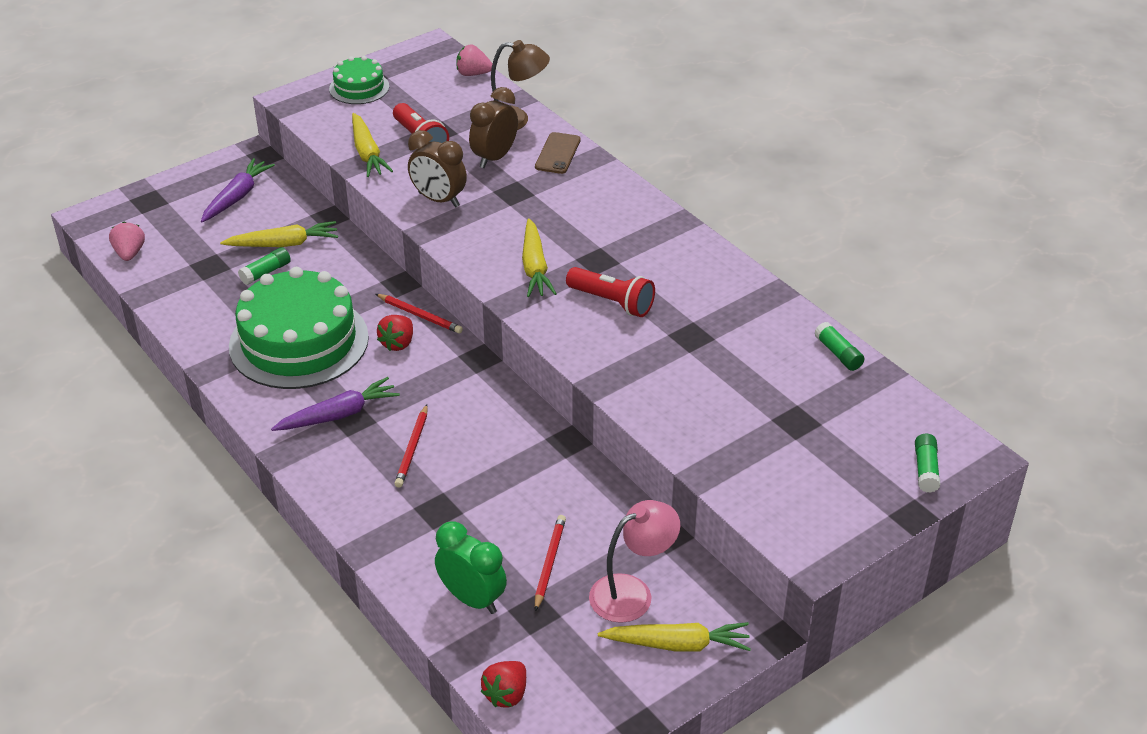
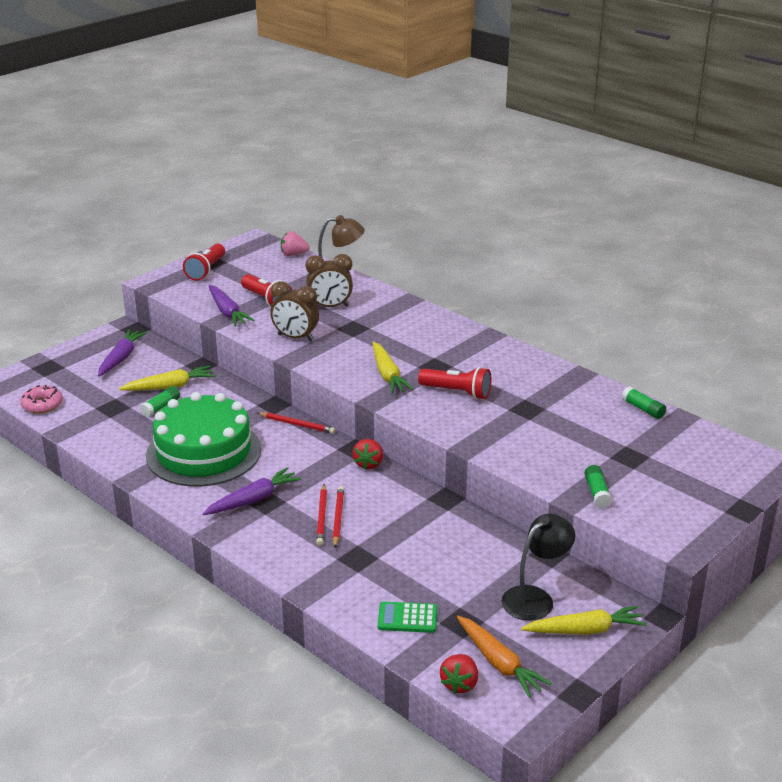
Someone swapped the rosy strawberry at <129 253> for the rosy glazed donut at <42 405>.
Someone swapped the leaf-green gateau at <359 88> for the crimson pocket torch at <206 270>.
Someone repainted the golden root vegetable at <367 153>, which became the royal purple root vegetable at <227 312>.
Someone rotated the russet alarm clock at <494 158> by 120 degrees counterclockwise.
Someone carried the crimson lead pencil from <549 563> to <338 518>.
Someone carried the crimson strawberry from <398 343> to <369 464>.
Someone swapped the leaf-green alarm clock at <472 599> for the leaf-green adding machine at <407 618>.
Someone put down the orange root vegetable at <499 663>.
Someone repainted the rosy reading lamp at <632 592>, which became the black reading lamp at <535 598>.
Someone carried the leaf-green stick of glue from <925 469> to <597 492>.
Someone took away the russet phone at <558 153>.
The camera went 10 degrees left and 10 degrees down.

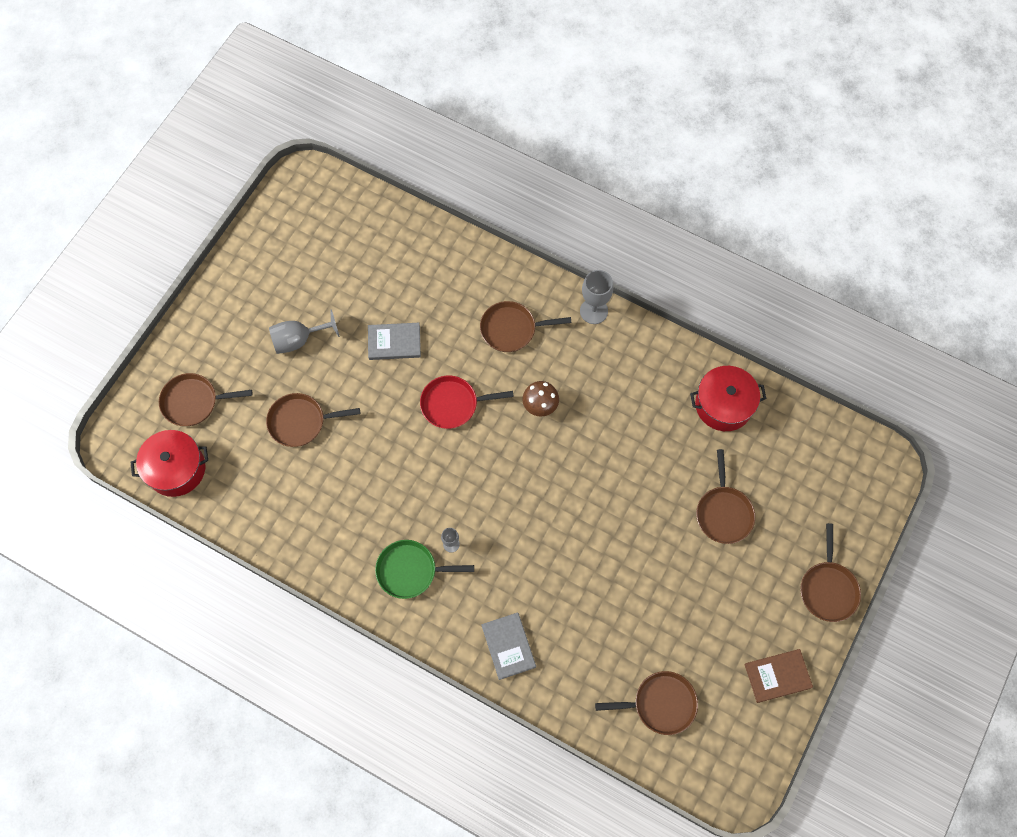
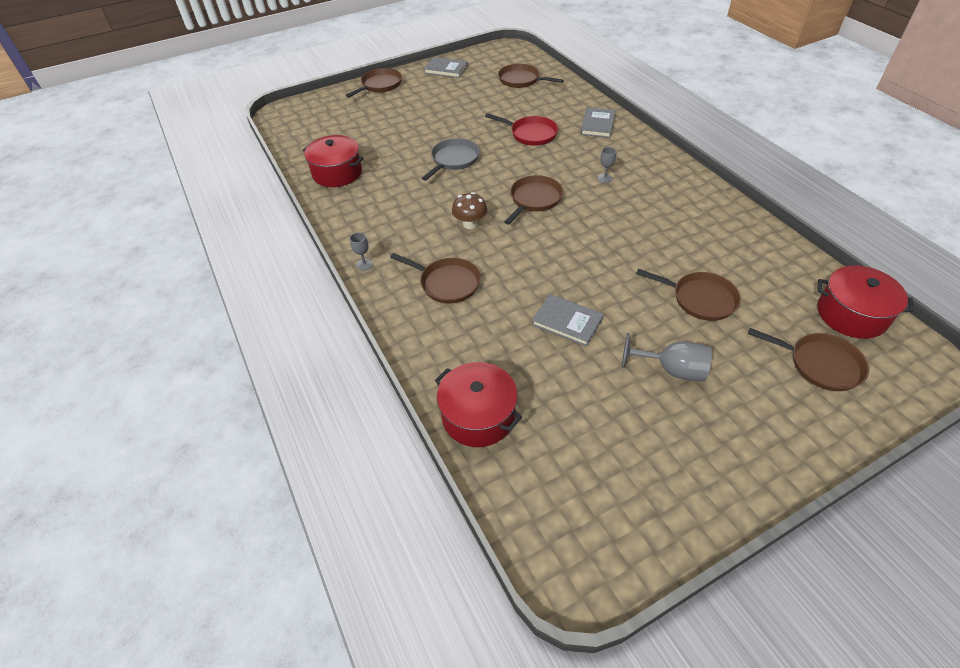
Someone scaled the gray chalice at <593 311> by 0.54.
Someone put down the gray frying pan at <453 160>.
Someone repainted the russet book at <777 676>, which became the gray book at <446 69>.
Someone put down the crimson stockpot at <478 416>.
Someone carried the crimson frying pan from <453 404> to <531 134>.
Someone carried the russet frying pan from <723 513> to <534 199>.
Someone took away the leaf-green frying pan at <410 570>.
The camera went 145 degrees left and 20 degrees down.

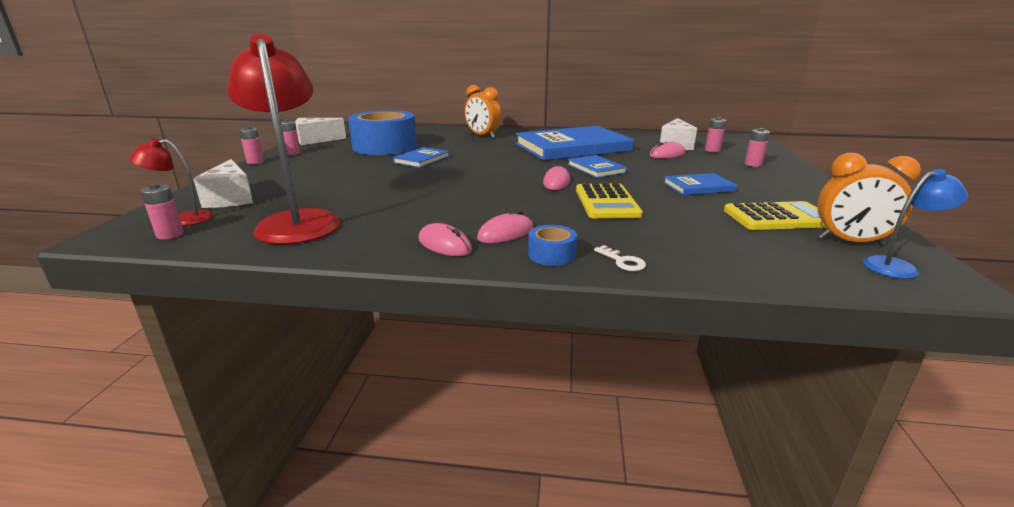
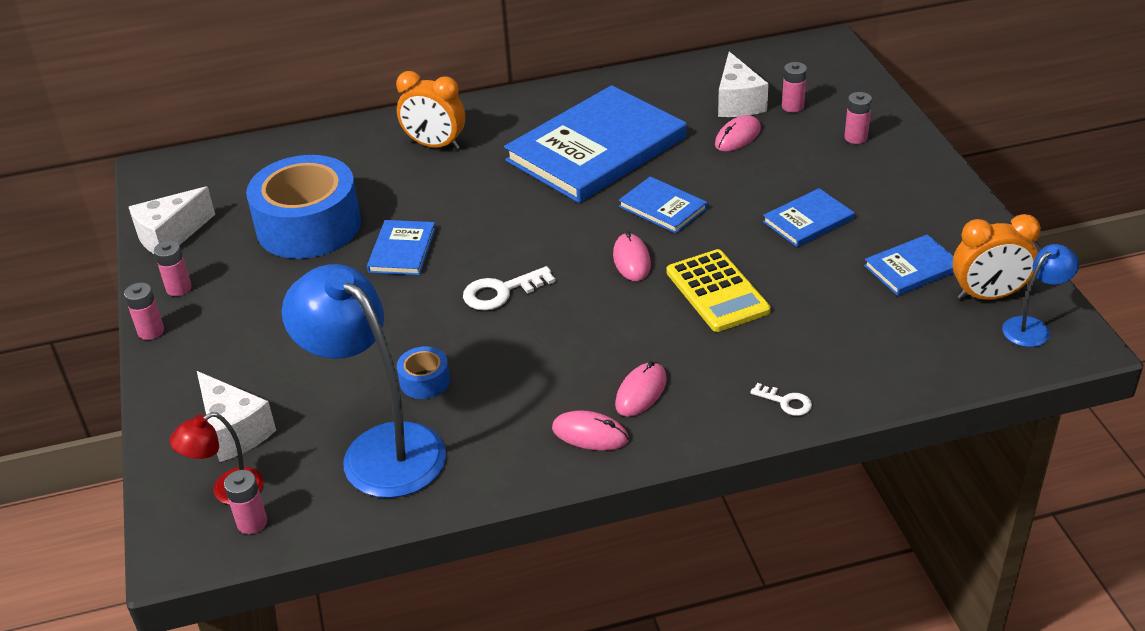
Someone repainted the crimson reading lamp at <297 221>, which became the royal blue reading lamp at <380 448>.
Someone carried the royal blue roll of tape from <551 254> to <424 381>.
Someone put down the white door key at <501 292>.
Someone swapped the golden adding machine at <778 217> for the royal blue book at <912 268>.
The camera went 20 degrees left and 15 degrees up.

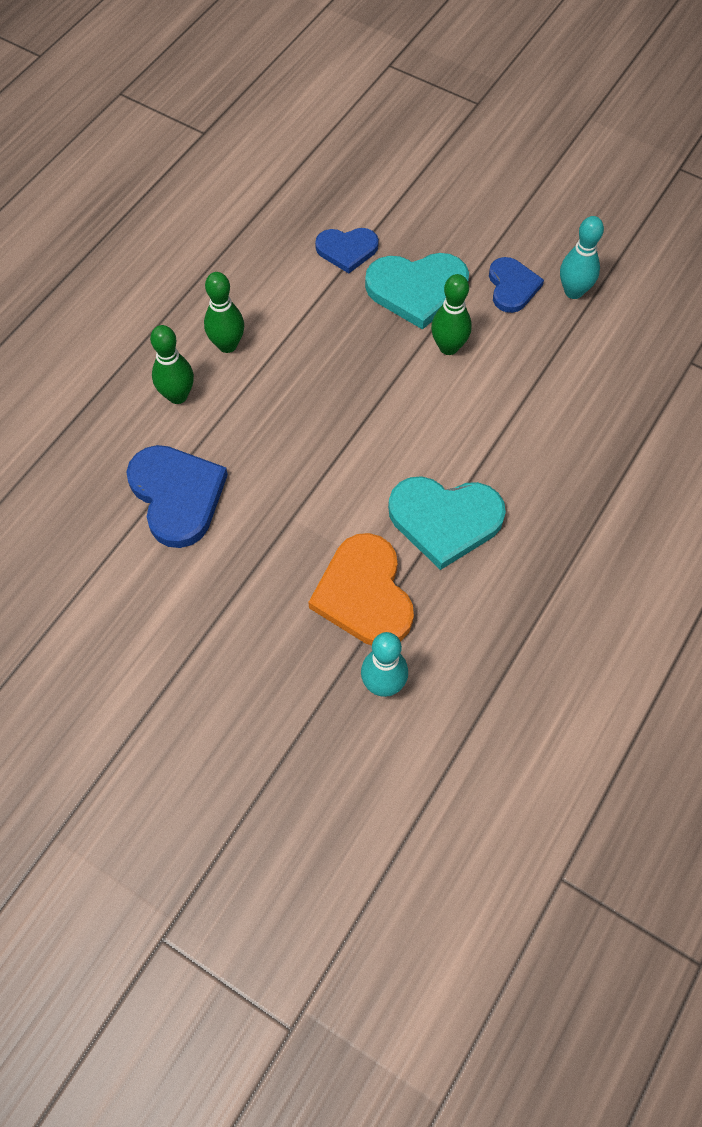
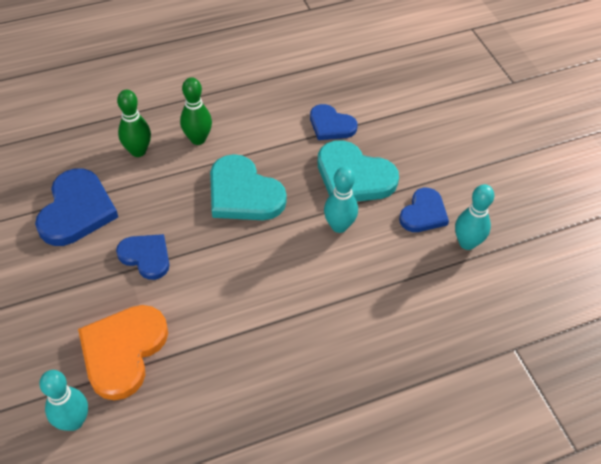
Someone put down the royal blue heart at <146 256>.
Someone carried the turquoise heart from <445 520> to <243 193>.
Someone repainted the leaf-green skittle at <448 347>, which became the turquoise skittle at <339 226>.
The camera went 35 degrees right and 10 degrees down.

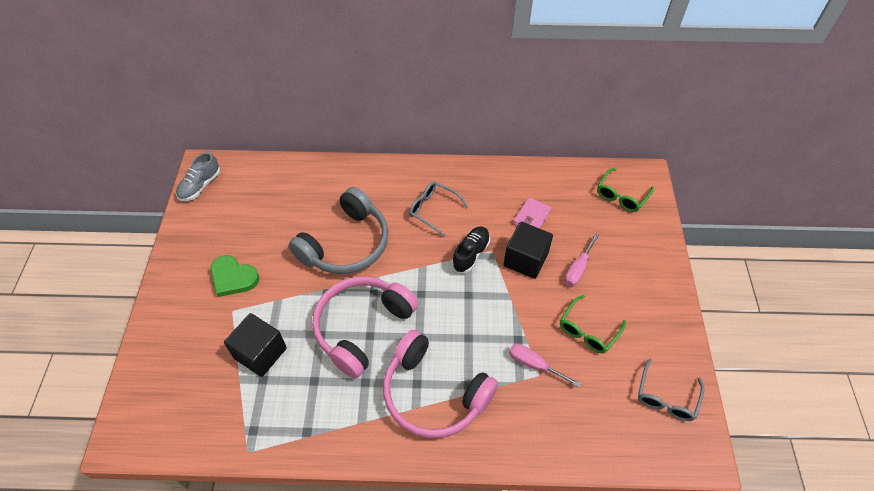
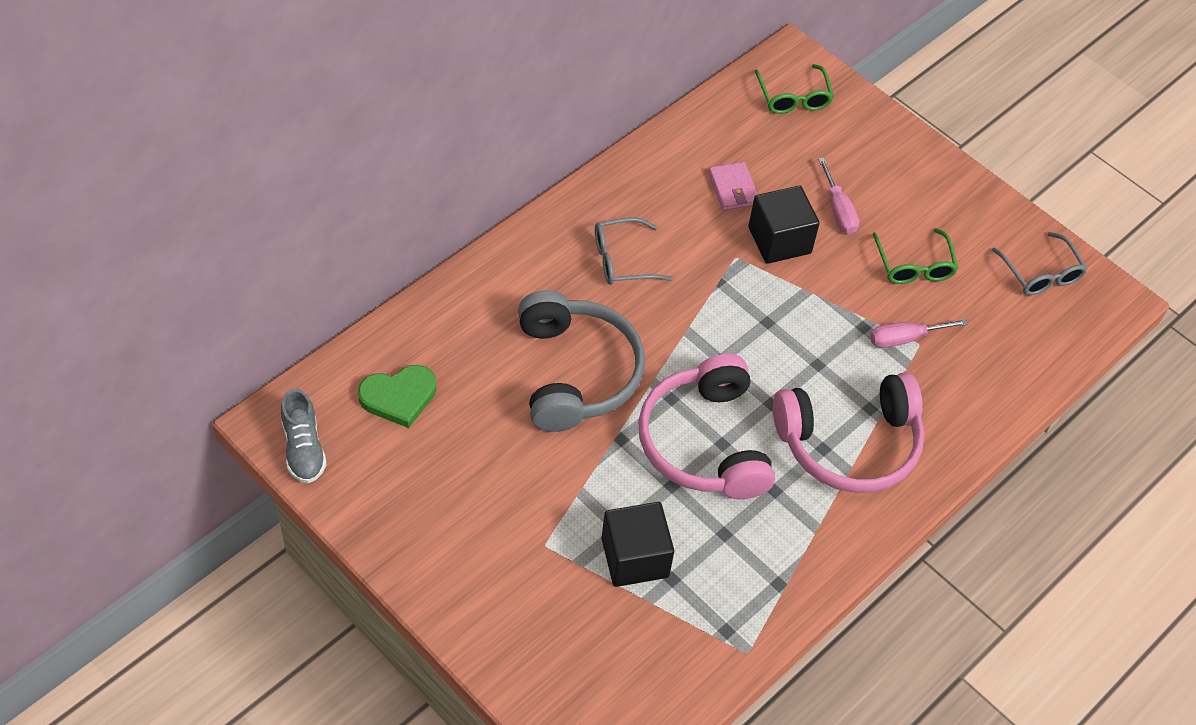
Someone carried the leaf-green heart from <233 278> to <399 397>.
Someone took away the black sneaker at <471 254>.
The camera went 50 degrees left and 0 degrees up.

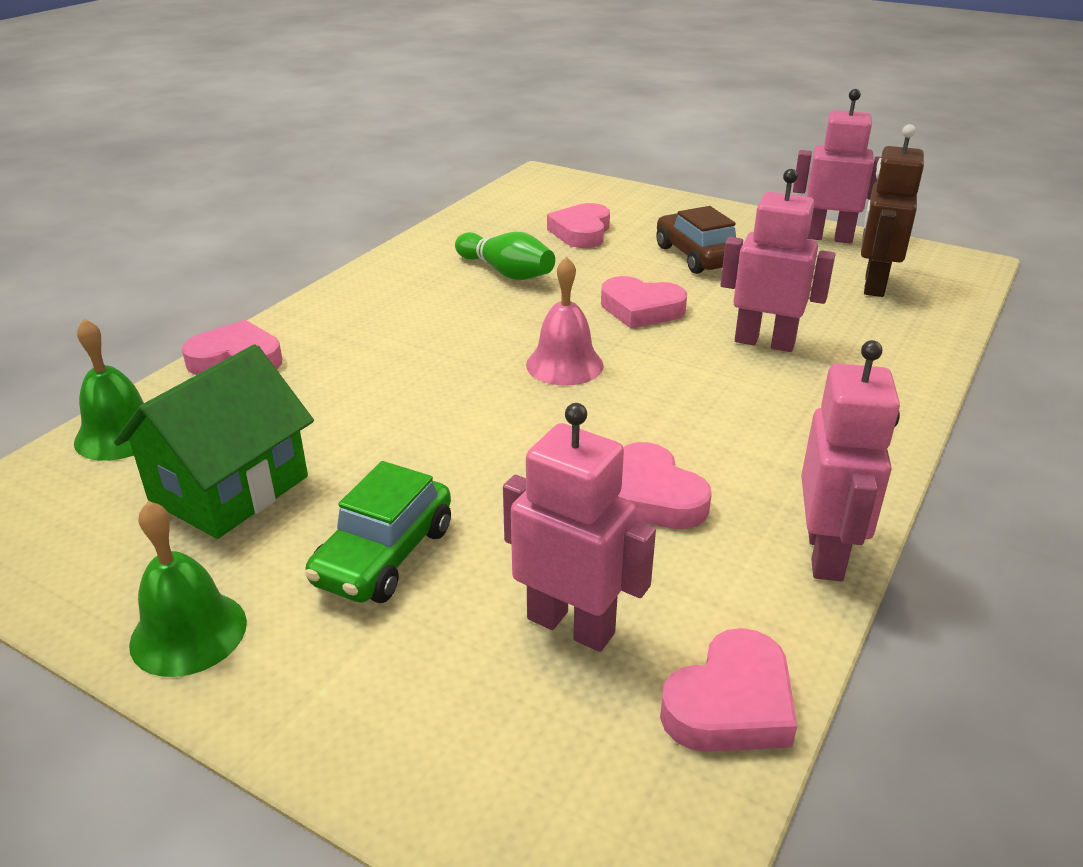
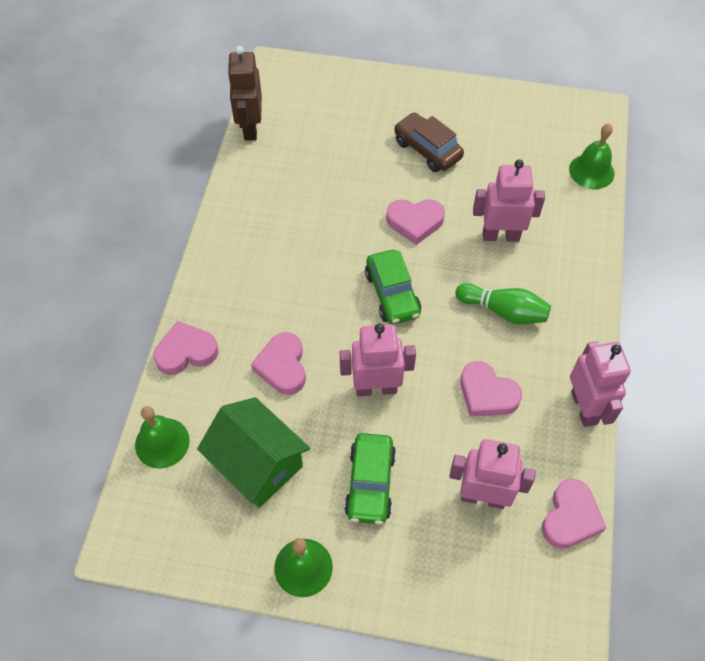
Someone rotated the leaf-green cottage at <229 488> by 60 degrees counterclockwise.
Someone carried the russet robot figure from <873 285> to <250 128>.
Someone carried the rosy heart from <581 232> to <282 366>.
Someone carried the rosy robot figure from <828 237> to <376 388>.
Someone swapped the rosy bell at <564 364> for the leaf-green toy car at <392 294>.
Someone carried the leaf-green skittle from <506 272> to <503 311>.
Someone put down the leaf-green bell at <591 171>.
The camera went 20 degrees left and 25 degrees up.

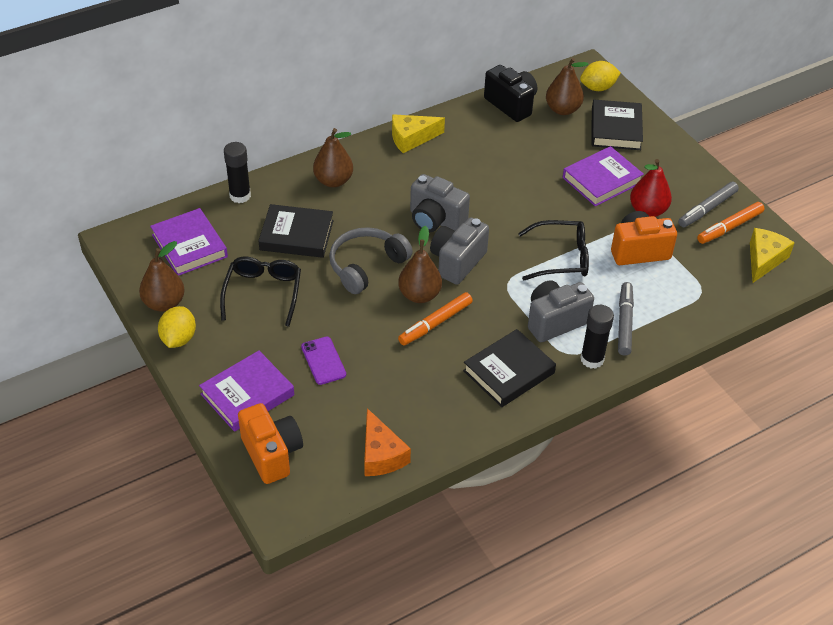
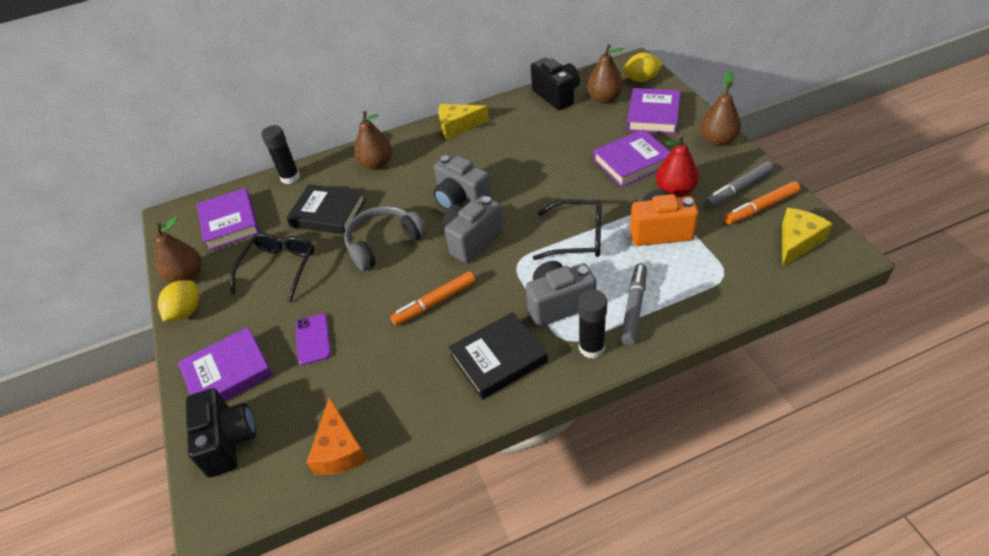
Someone repainted the orange photo camera at <272 454>, which became the black photo camera at <228 441>.
Someone repainted the black book at <616 129>, which became the royal purple book at <653 115>.
Someone carried the russet pear from <419 295> to <717 140>.
The camera went 15 degrees right and 0 degrees up.

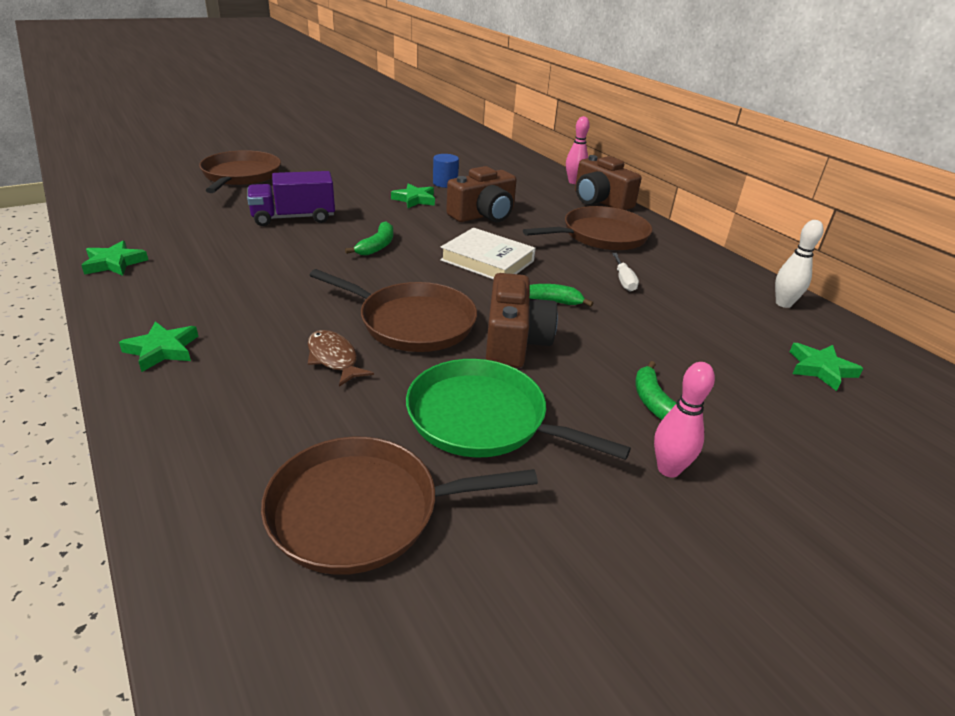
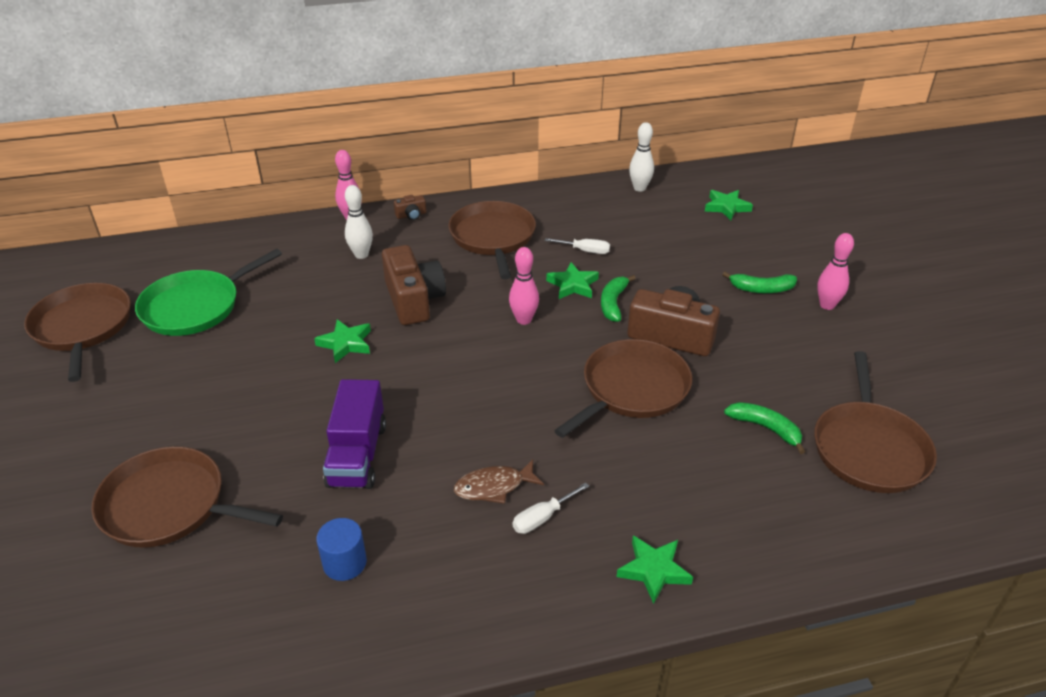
Someone put down the russet frying pan at <82 327>.
Someone carried the leaf-green frying pan from <483 419> to <195 307>.
Someone carried the royal blue solid cylinder from <445 183> to <344 563>.
Someone put down the white skittle at <361 255>.
Someone scaled the russet photo camera at <600 201> by 0.44.
Someone carried the russet fish figure from <334 359> to <494 487>.
Someone swapped the white book at <487 260> for the rosy skittle at <524 320>.
Someone put down the white flat screwdriver at <542 518>.
Someone carried the leaf-green star from <114 263> to <573 285>.
Someone carried the leaf-green toy banana from <377 246> to <765 428>.
The camera went 70 degrees left and 5 degrees up.

